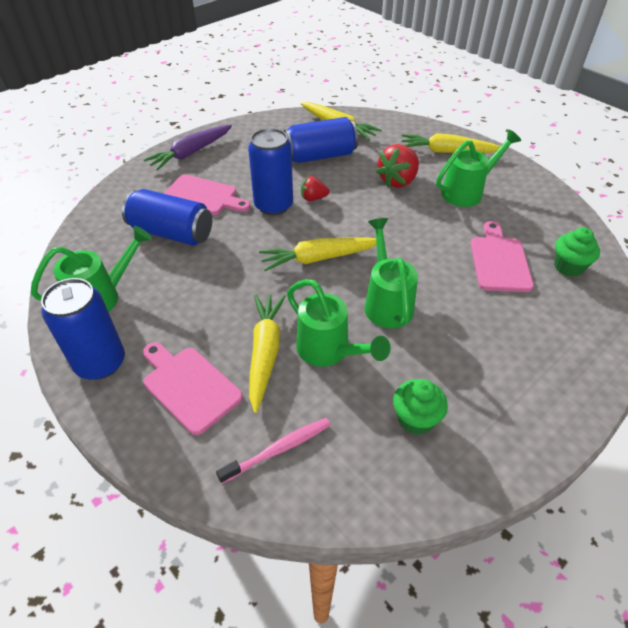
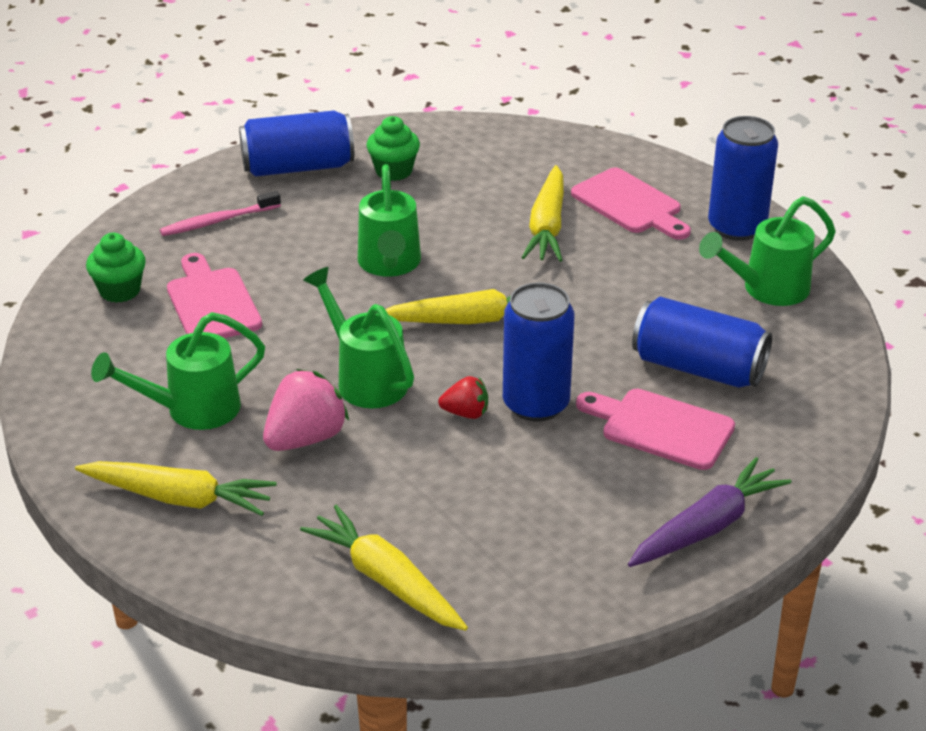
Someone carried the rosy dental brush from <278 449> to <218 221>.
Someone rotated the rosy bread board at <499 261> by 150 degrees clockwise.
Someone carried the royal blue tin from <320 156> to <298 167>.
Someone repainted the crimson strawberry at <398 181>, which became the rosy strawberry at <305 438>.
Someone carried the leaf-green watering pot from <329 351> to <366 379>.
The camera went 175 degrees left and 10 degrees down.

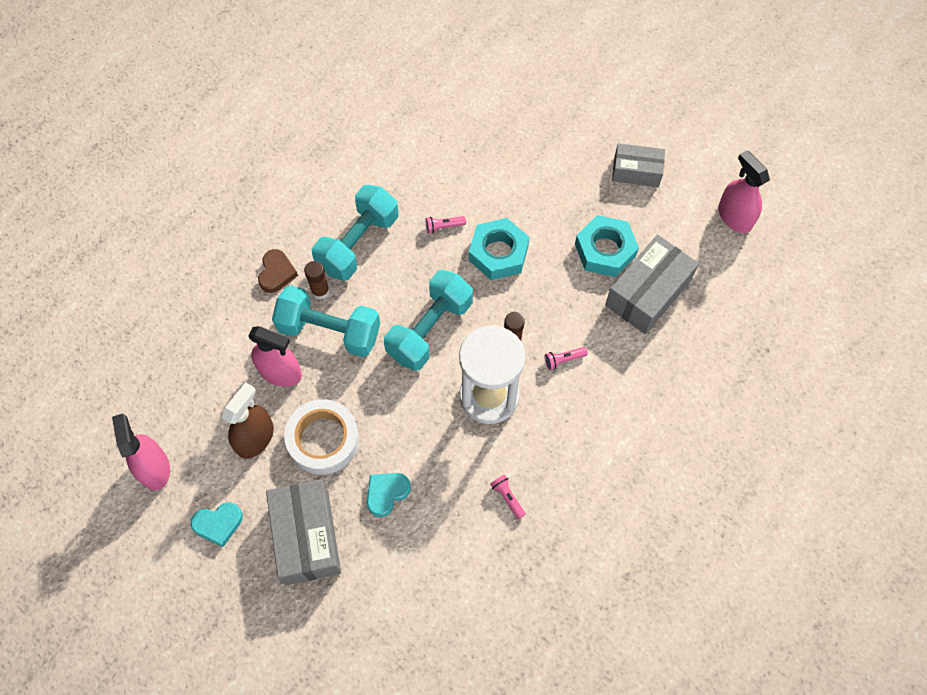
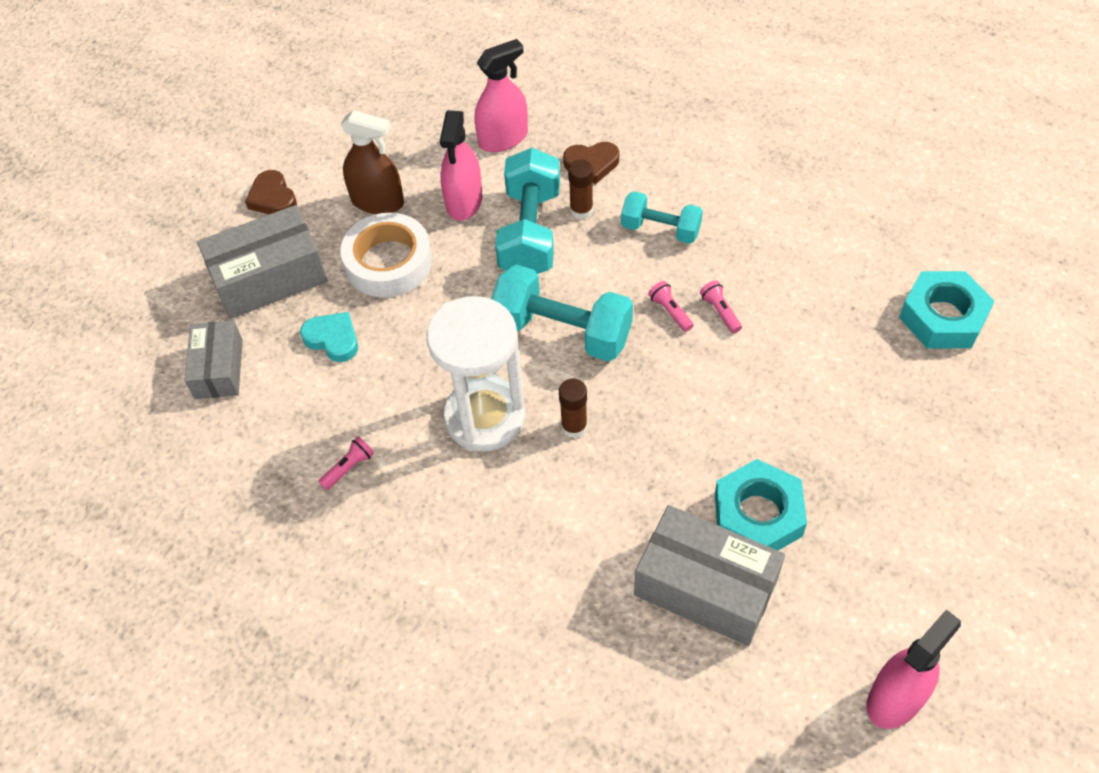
Someone carried the gray box from <636 171> to <218 369>.
Someone repainted the turquoise heart at <218 524>, which became the russet heart at <273 198>.
Someone carried the rosy spray cleaner from <154 468> to <503 138>.
Someone scaled the turquoise dumbbell at <358 243> by 0.61.
Someone carried the rosy pocket torch from <563 360> to <670 311>.
Someone carried the turquoise hex nut from <498 253> to <942 317>.
The camera went 80 degrees right and 10 degrees down.

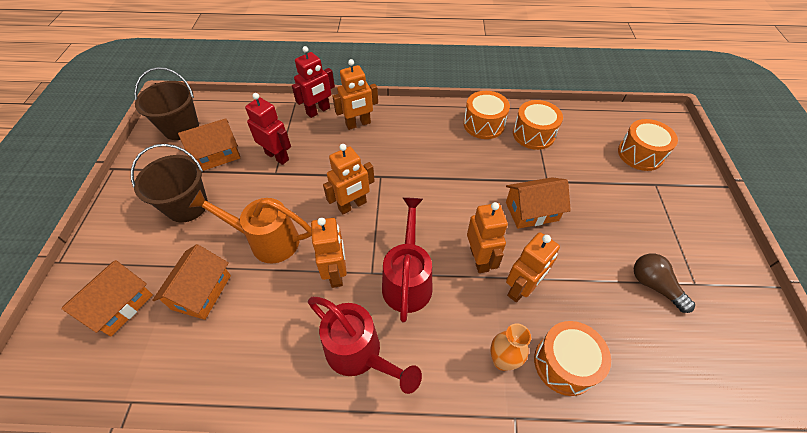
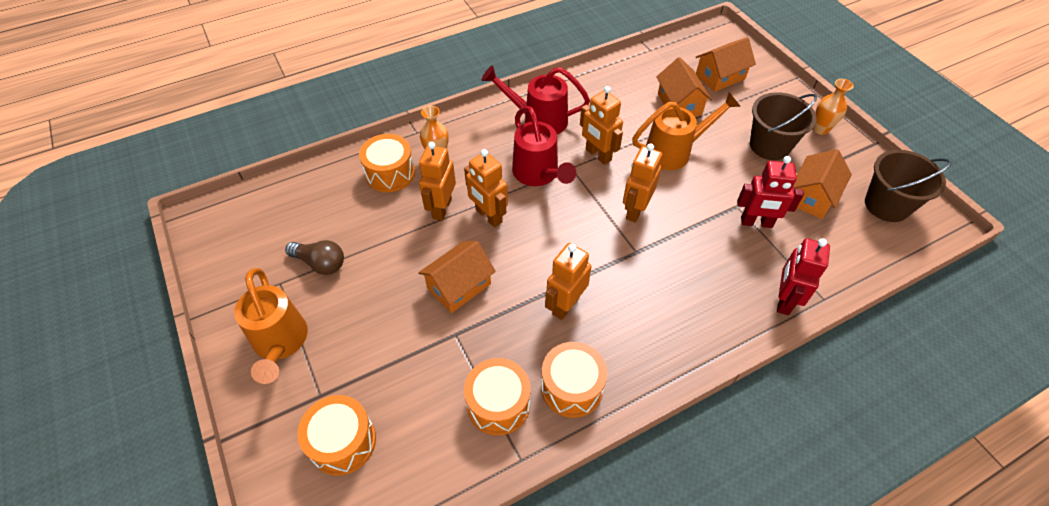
Someone put down the orange watering pot at <280 343>.
Someone carried the orange robot figure from <358 124> to <565 305>.
Someone rotated the orange cottage at <120 306> by 60 degrees clockwise.
Someone put down the orange vase at <820 129>.
The camera went 150 degrees right and 0 degrees up.

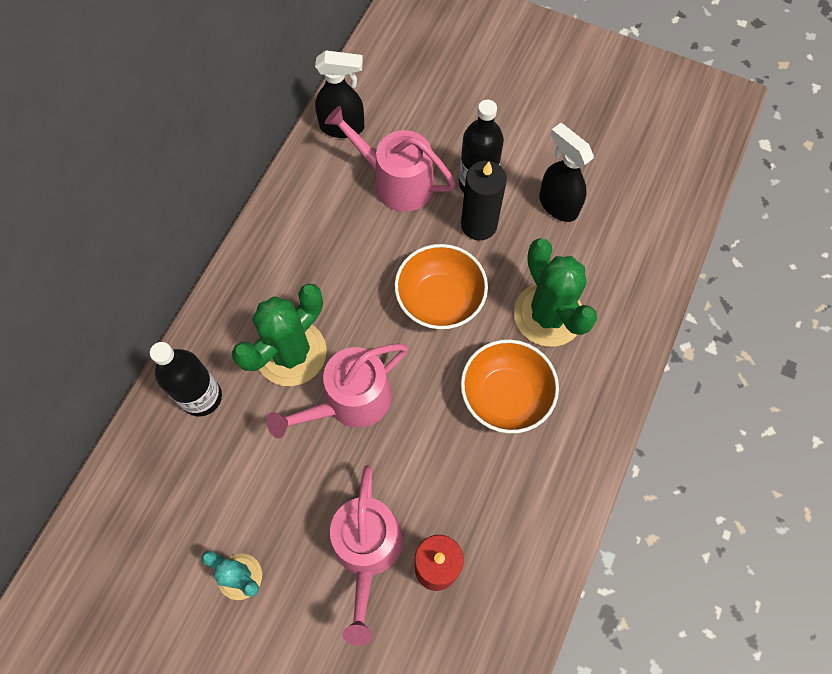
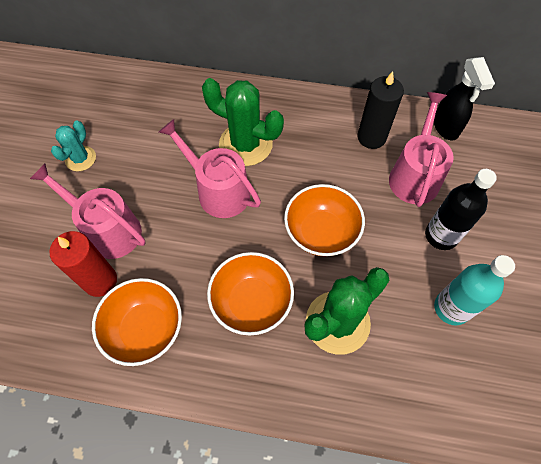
Someone rotated the rosy watering pot at <367 550> by 45 degrees clockwise.
Someone put down the orange bowl at <145 328>.
Someone carried the black wax candle from <479 225> to <371 137>.
Someone swapped the black spray cleaner at <557 205> for the turquoise flask at <451 308>.
Someone took away the black flask at <202 397>.
The camera went 75 degrees right and 5 degrees down.

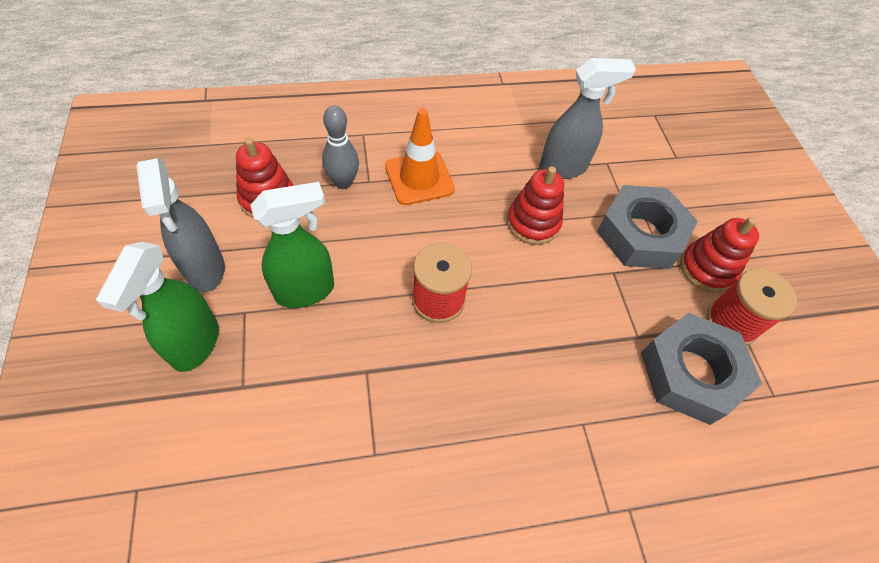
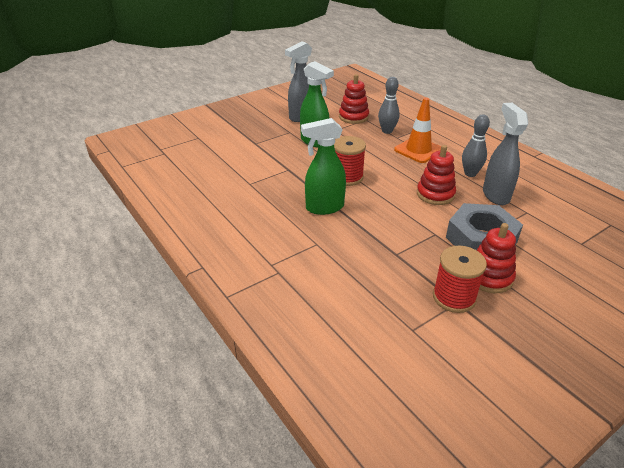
Someone carried the leaf-green spray cleaner from <195 344> to <324 207>.
Someone put down the gray skittle at <470 173>.
Someone rotated the gray spray cleaner at <563 168> by 150 degrees counterclockwise.
Someone took away the gray hex nut at <691 373>.
The camera went 70 degrees right and 20 degrees down.

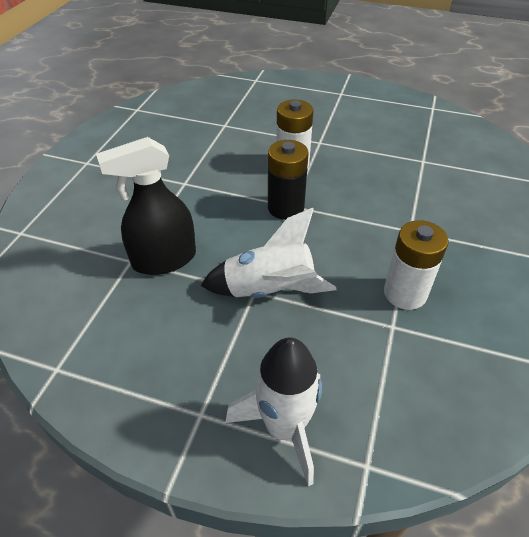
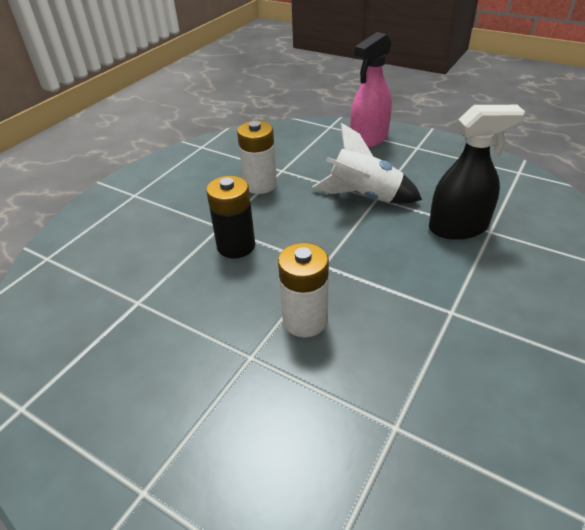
Someone carried the black power cell from <285 208> to <236 246>.
Someone swapped the white rocket at <284 428> for the rosy spray cleaner at <369 139>.
The camera went 165 degrees left and 5 degrees down.

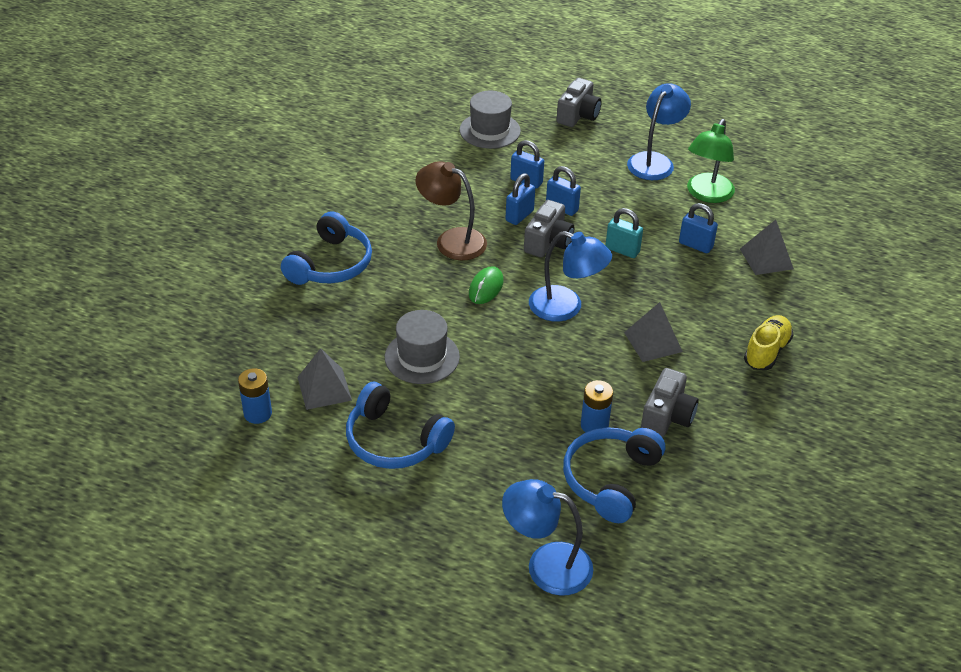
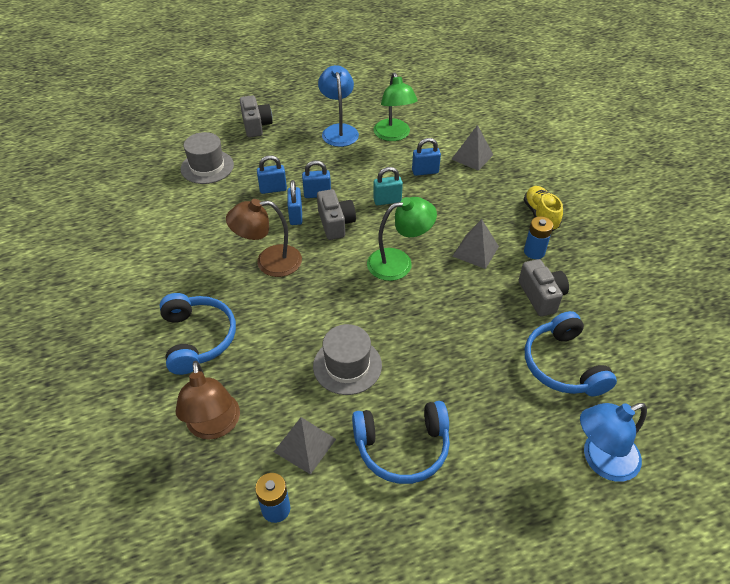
Someone put down the russet reading lamp at <214 426>.
Someone repainted the royal blue reading lamp at <566 307>, which became the leaf-green reading lamp at <399 262>.
Someone carried the royal blue power cell from <594 425> to <534 252>.
Someone took away the leaf-green PC mouse at <486 287>.
The camera went 40 degrees left and 5 degrees up.

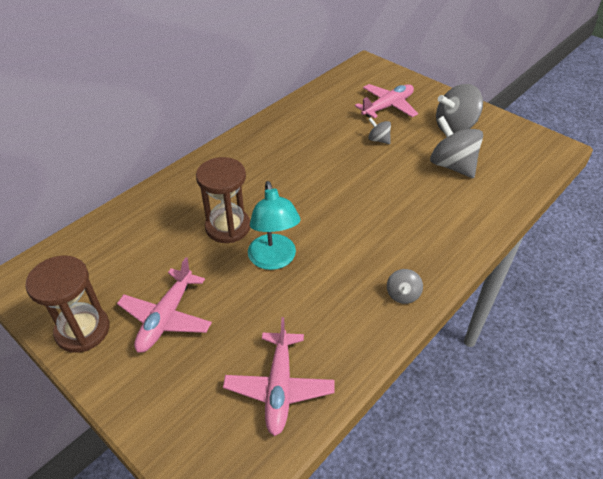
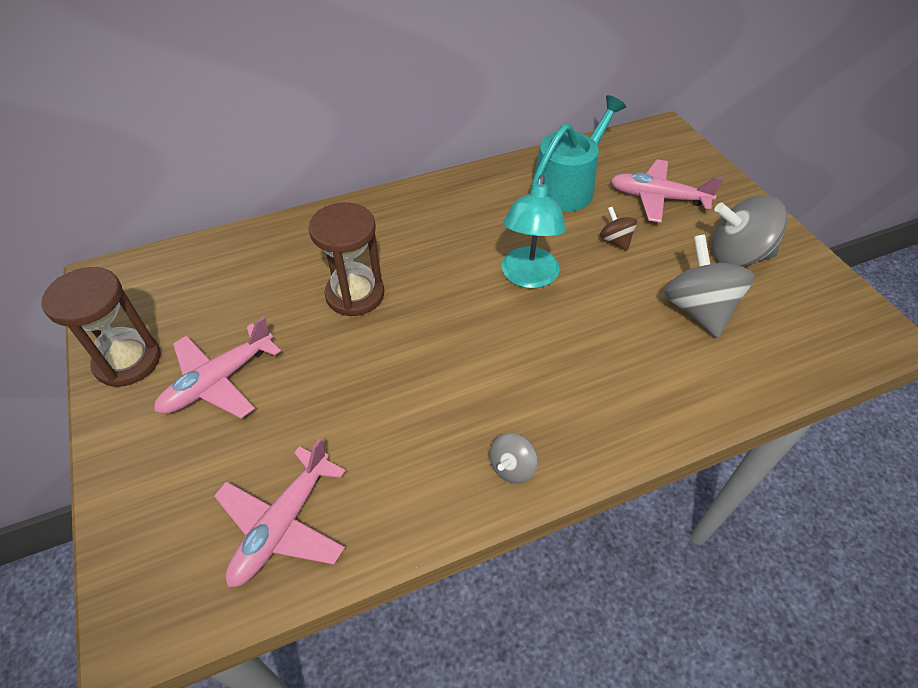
Someone carried the turquoise reading lamp from <274 260> to <528 277>.
Someone put down the turquoise watering pot at <567 186>.
Someone repainted the gray toy top at <378 140>, which became the russet toy top at <615 240>.
Someone rotated the rosy toy plane at <388 106> by 150 degrees counterclockwise.
The camera went 25 degrees right and 5 degrees up.

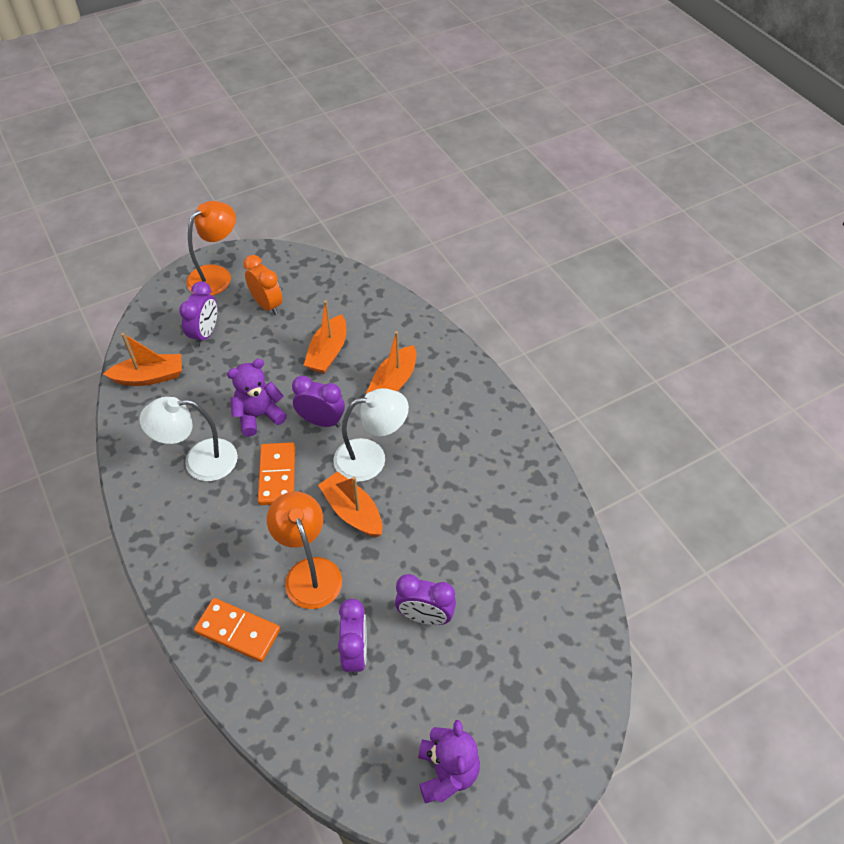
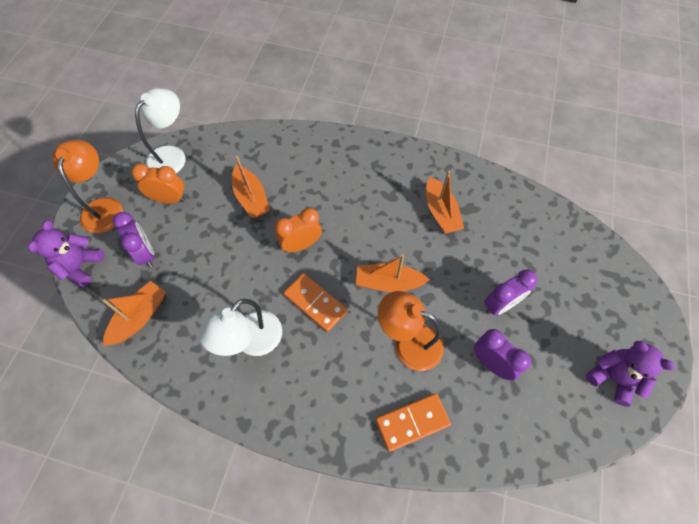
Someone carried the royal purple stuffed bear from <259 416> to <80 266>.
Someone carried the white reading lamp from <371 458> to <172 155>.
Someone repainted the royal purple alarm clock at <321 421>, which became the orange alarm clock at <301 245>.
Someone carried the orange toy boat from <393 382> to <441 212>.
The camera went 45 degrees left and 10 degrees up.

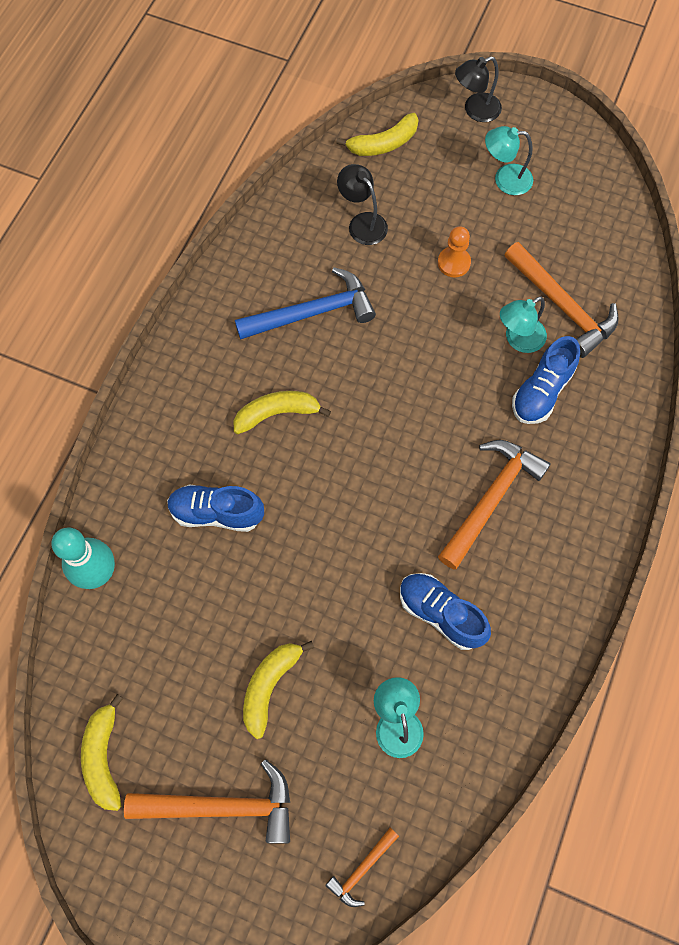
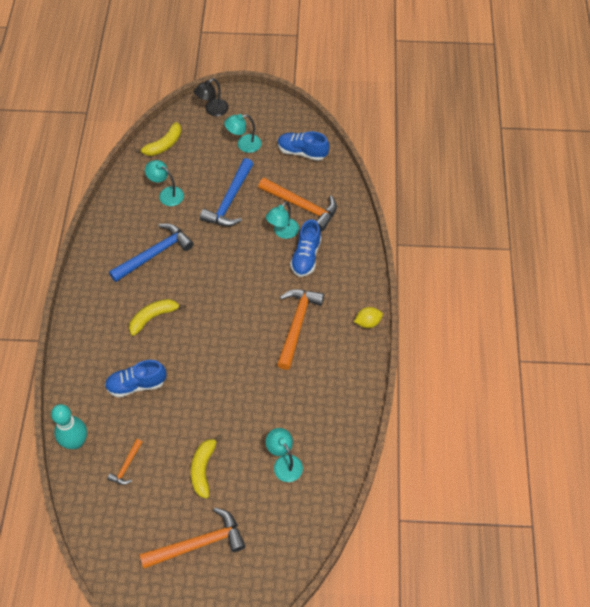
Someone carried the orange claw hammer from <362 869> to <126 466>.
Someone repainted the black reading lamp at <362 223>, which became the turquoise reading lamp at <167 194>.
Someone swapped the orange pawn at <454 263> for the royal blue claw hammer at <230 201>.
Someone carried the royal blue sneaker from <440 613> to <302 152>.
Someone put down the golden lemon at <367 322>.
Someone took away the golden toy banana at <104 756>.
The camera went 20 degrees left and 10 degrees down.

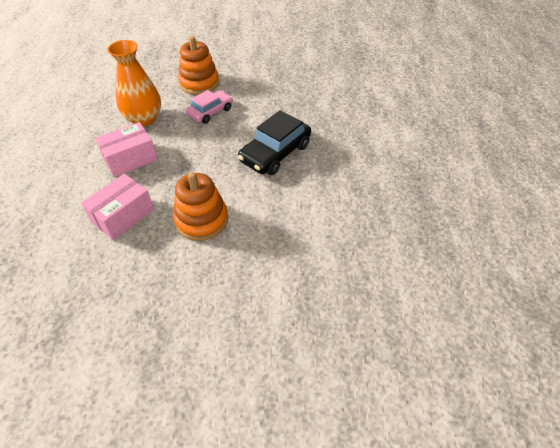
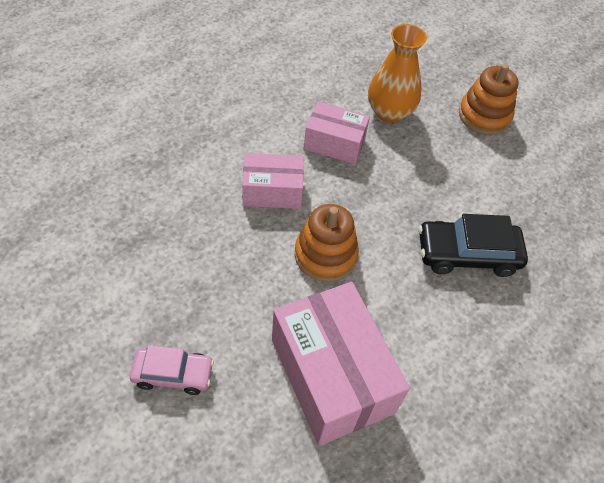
Someone carried the rosy toy car from <210 112> to <173 374>.
Someone put down the rosy box at <331 375>.
The camera went 45 degrees right and 5 degrees up.

